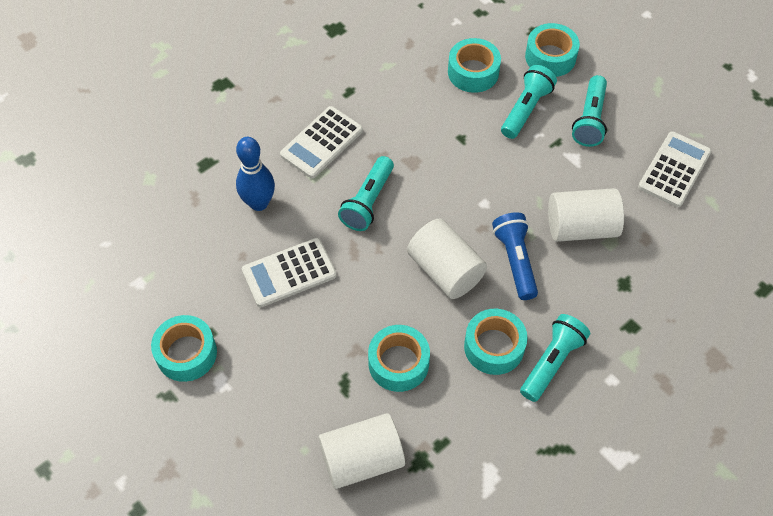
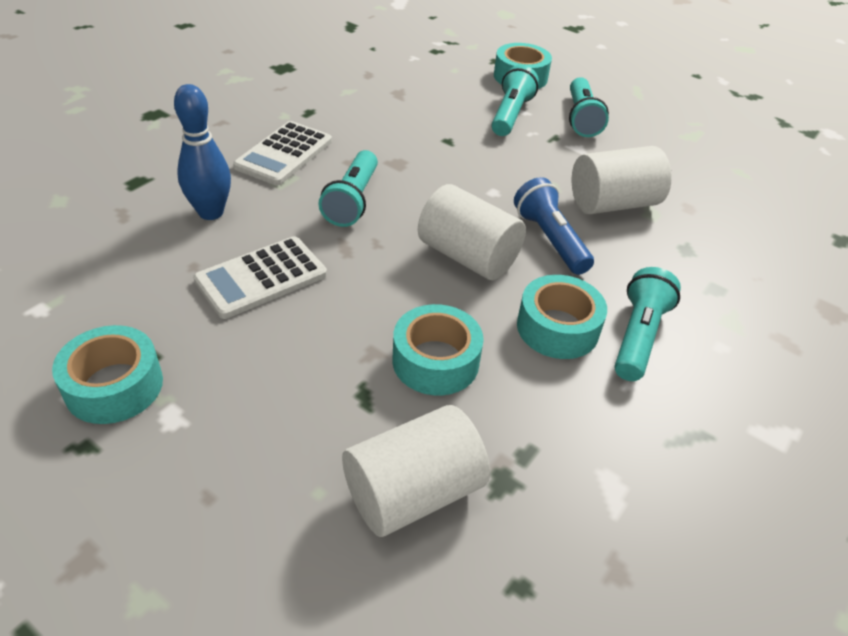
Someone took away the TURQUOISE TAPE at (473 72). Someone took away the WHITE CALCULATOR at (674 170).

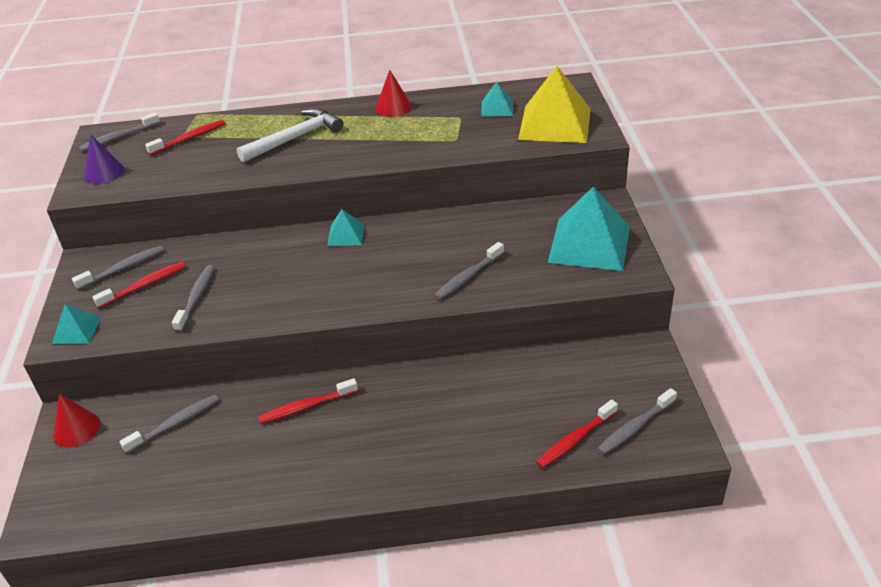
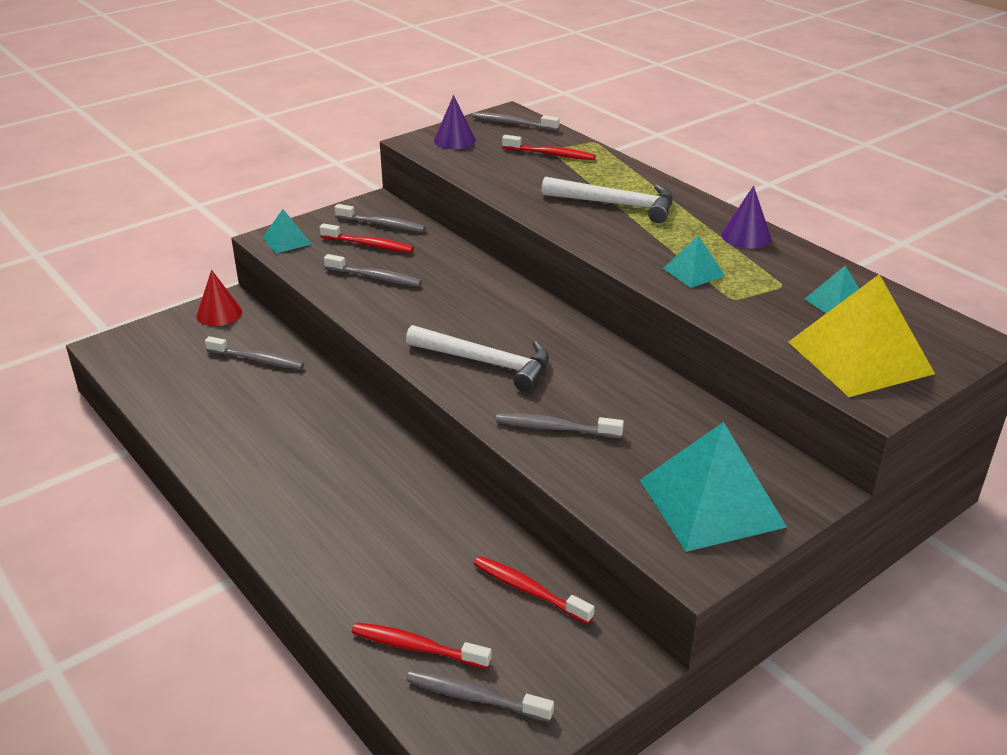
Someone rotated the GREY TOOTHBRUSH at (196 297) by 45 degrees clockwise. Someone carried the RED TOOTHBRUSH from (306 407) to (528 590). Someone carried the TURQUOISE PYRAMID from (345 235) to (694 272). Someone repainted the RED CONE at (393 107), which became the PURPLE CONE at (746 236). Someone put down the WHITE HAMMER at (486 363).

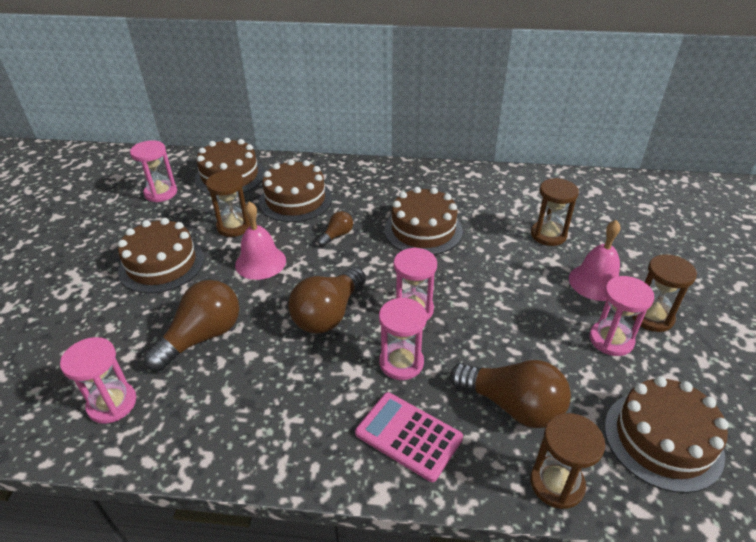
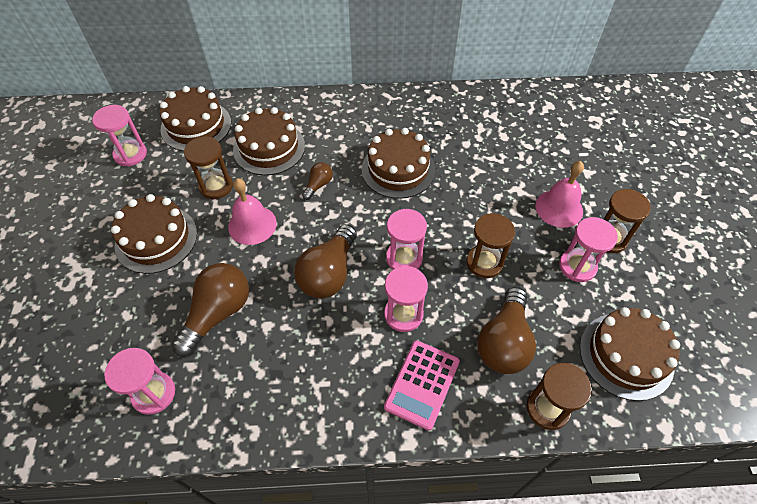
Someone rotated the PINK CALCULATOR at (408 436) by 90 degrees counterclockwise. Someone rotated the BROWN LIGHT BULB at (512 405) by 90 degrees clockwise. Someone carried the BROWN HOURGLASS from (548 235) to (484 262).

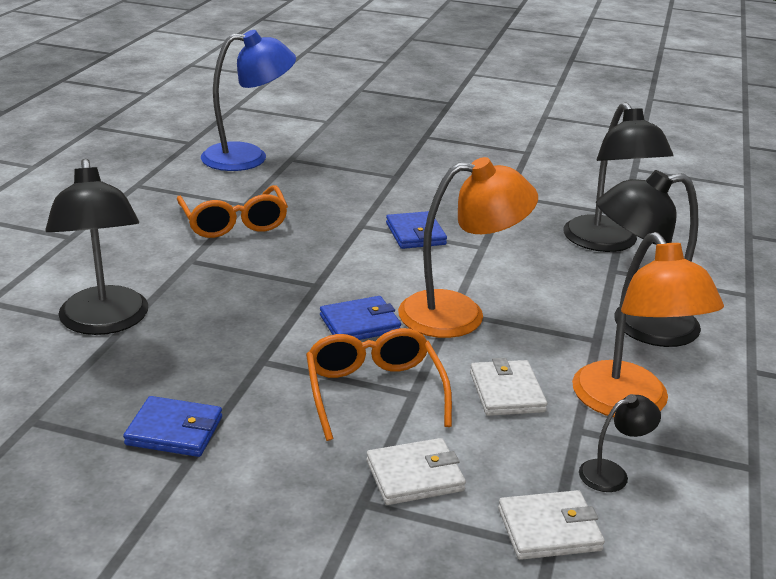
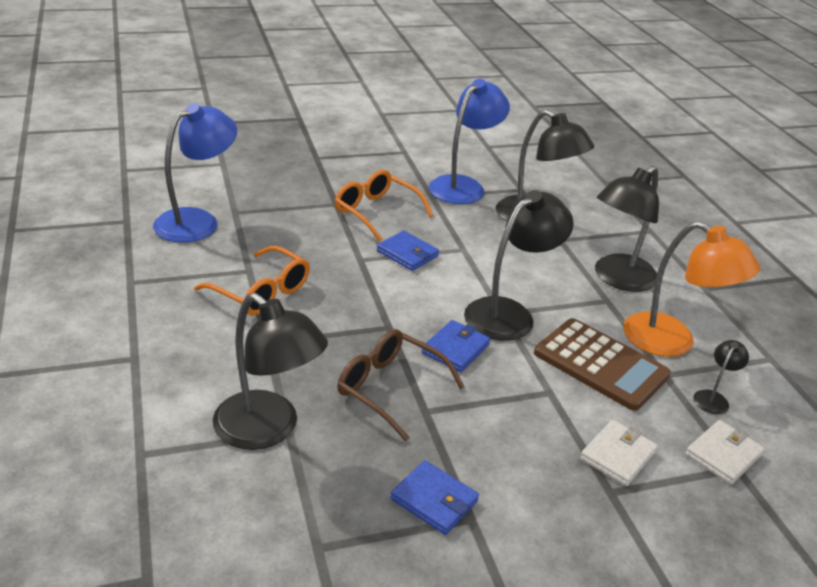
Someone rotated the BLUE WALLET at (174 431) by 60 degrees clockwise. Someone carried the ORANGE GLASSES from (374 392) to (376 212). Someone repainted the ORANGE LAMP at (459 314), which became the BLACK LAMP at (509 313). Someone swapped the WHITE WALLET at (506 392) for the BROWN CALCULATOR at (600 364). Someone put down the BROWN GLASSES at (390 389). Someone put down the BLUE LAMP at (463 186).

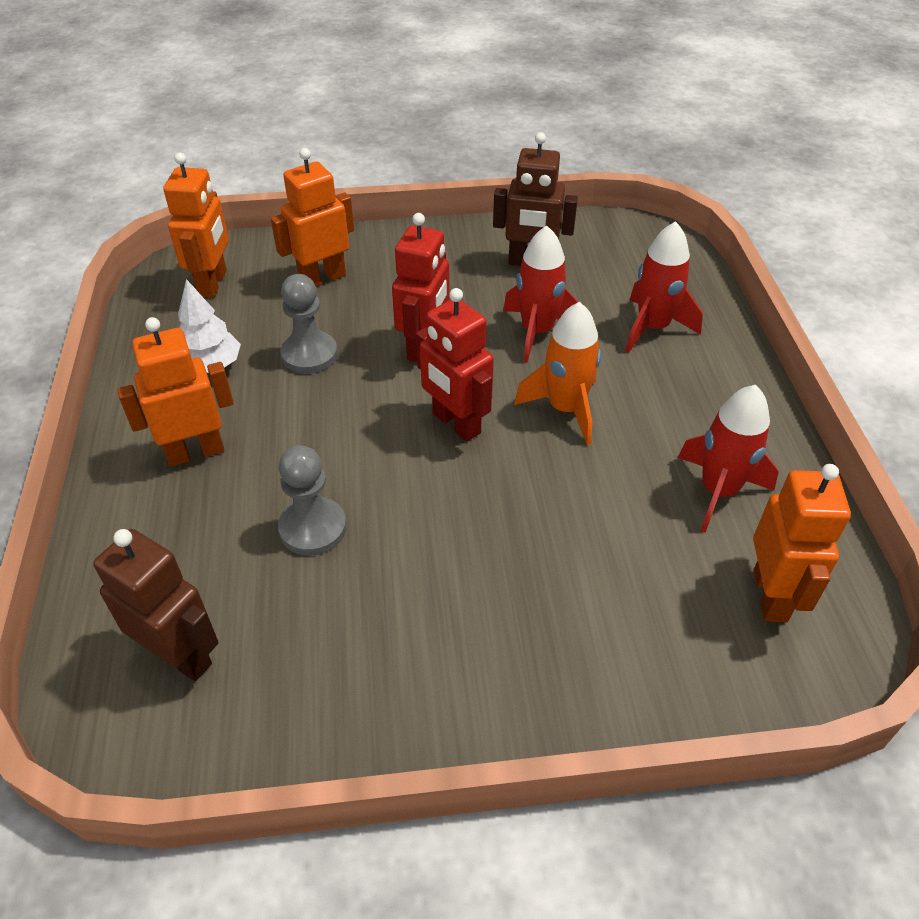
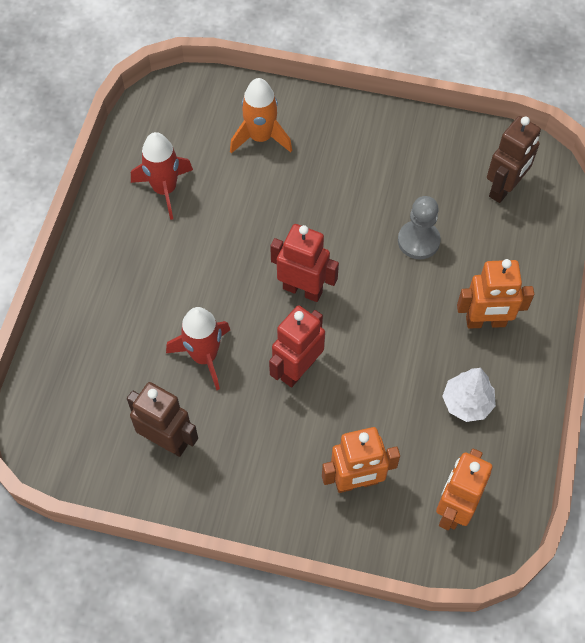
Someone rotated the BROWN ROBOT at (181 656) by 105 degrees counterclockwise. Someone took away the GREY PAWN at (309 354). Someone rotated the RED ROBOT at (456 424) by 45 degrees counterclockwise. Someone carried the ORANGE ROCKET from (565 409) to (261 137). Someone took away the RED ROCKET at (653 328). Someone took away the ORANGE ROBOT at (771 595).

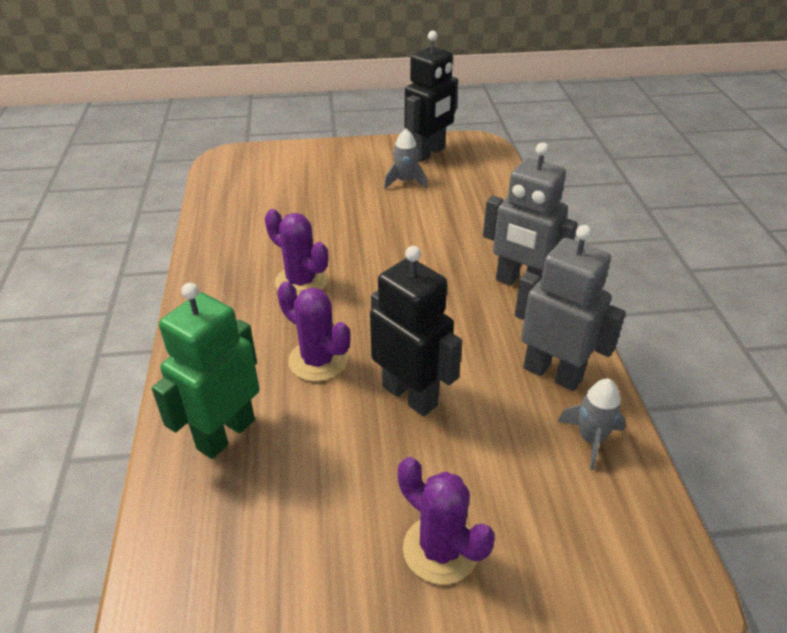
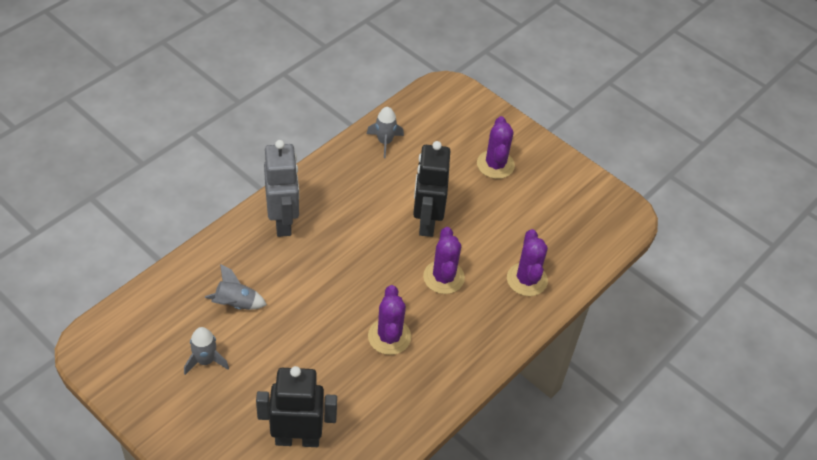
Someone swapped the GREEN ROBOT at (225 434) for the PURPLE CACTUS at (527 279). Someone carried the BLACK ROBOT from (428 153) to (297 438). Someone took away the GREY ROBOT at (552 373). Someone put down the GREY ROCKET at (235 304).

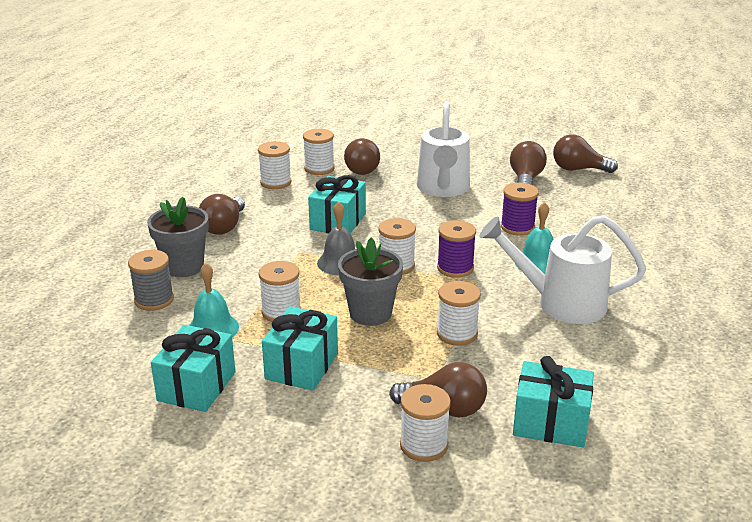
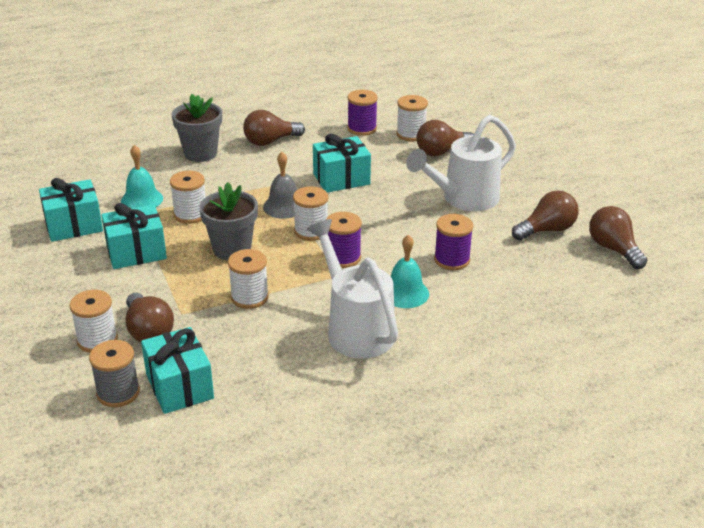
Someone carried the GREY SPOOL from (154 300) to (118 393). Someone repainted the WHITE SPOOL at (276 182), which became the PURPLE SPOOL at (362 128).

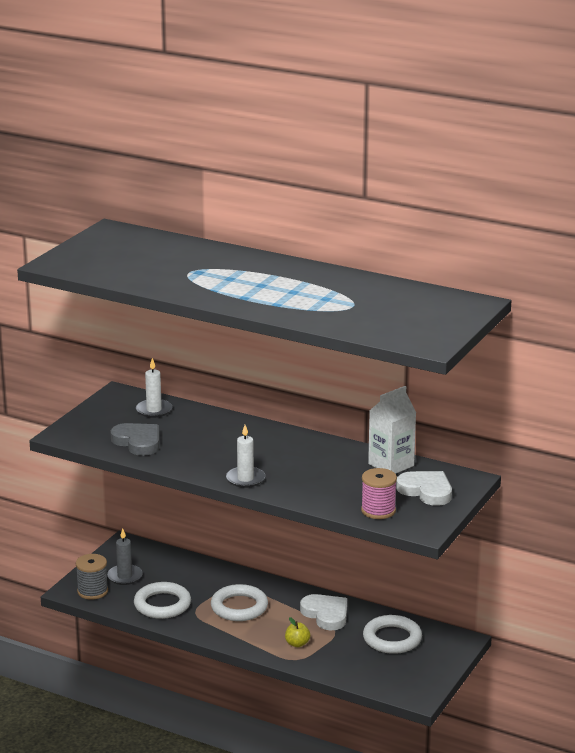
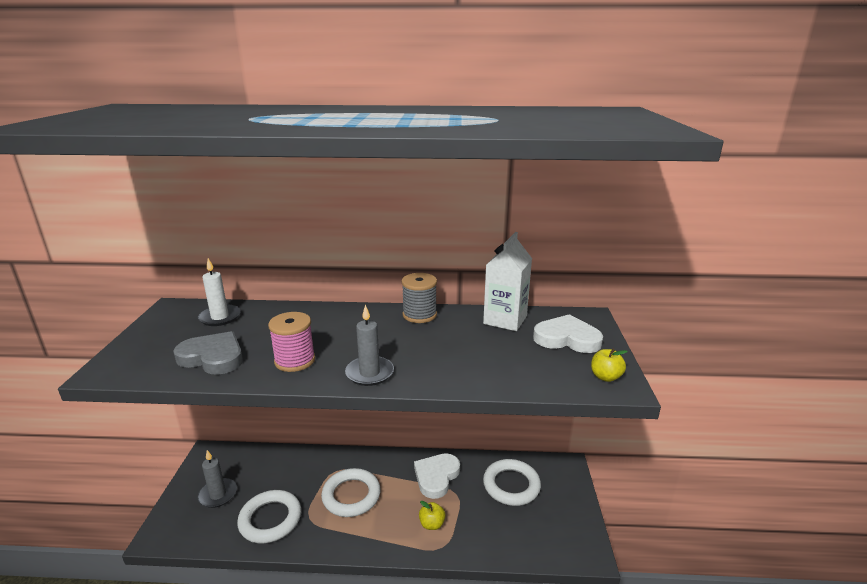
Someone carried the GREY SPOOL from (92 591) to (419 315). Someone repainted the WHITE CANDLE at (245 479), which became the GREY CANDLE at (369 373). Someone rotated the WHITE HEART at (326 614) by 90 degrees counterclockwise. Someone carried the PINK SPOOL from (378 510) to (295 361). Someone put down the YELLOW APPLE at (605 377).

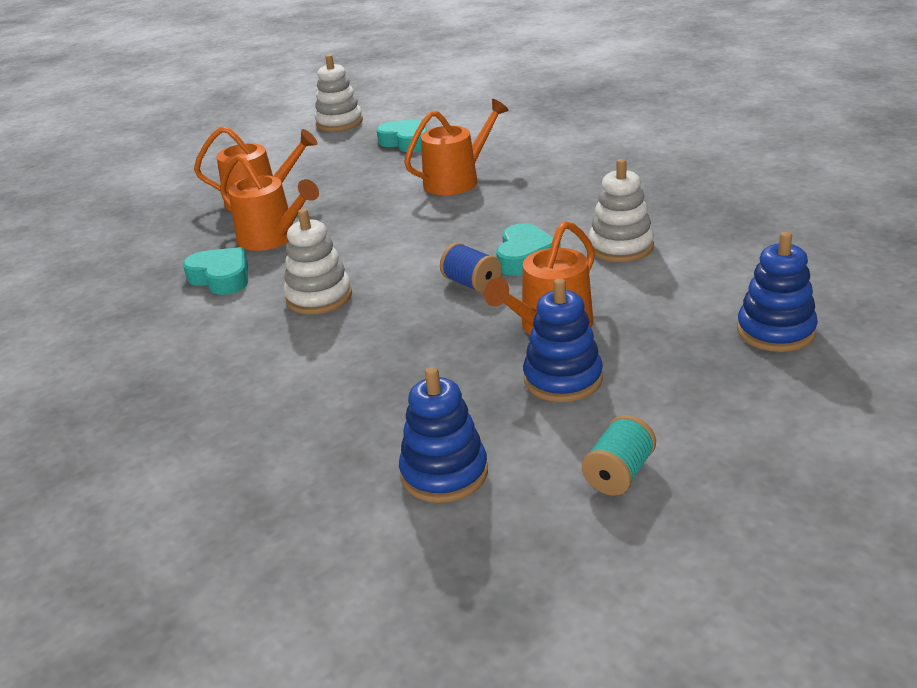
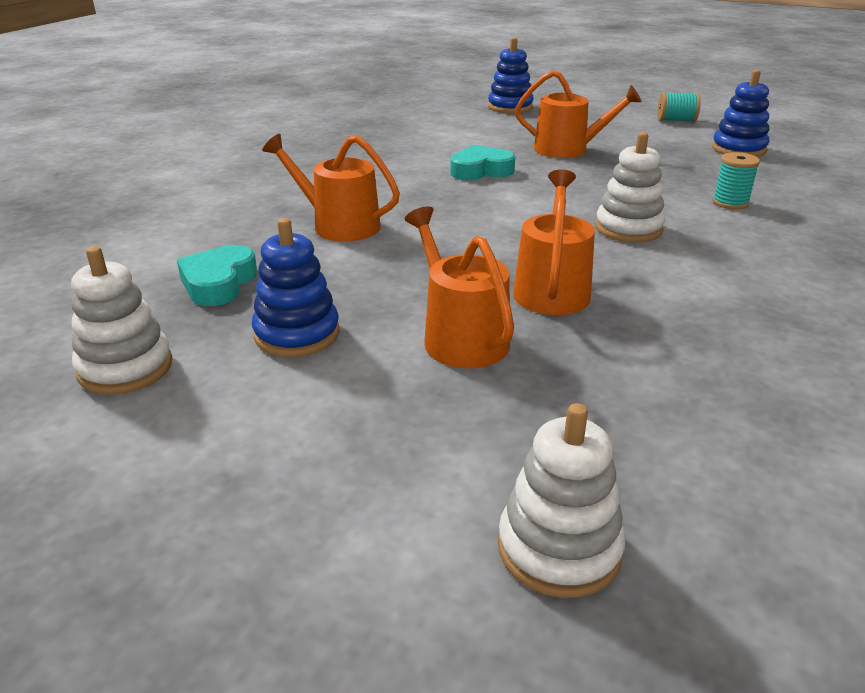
Someone took away the TURQUOISE HEART at (221 277). Someone took away the BLUE SPOOL at (472 284). Someone carried the BLUE STACKING TOY from (563 379) to (297 334). Someone carried the WHITE STACKING TOY from (621 247) to (559 549). Someone put down the TURQUOISE SPOOL at (730 203).

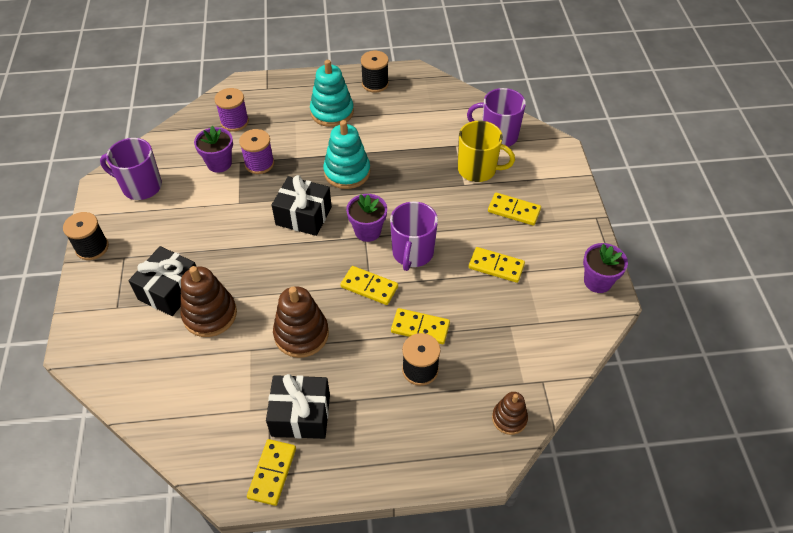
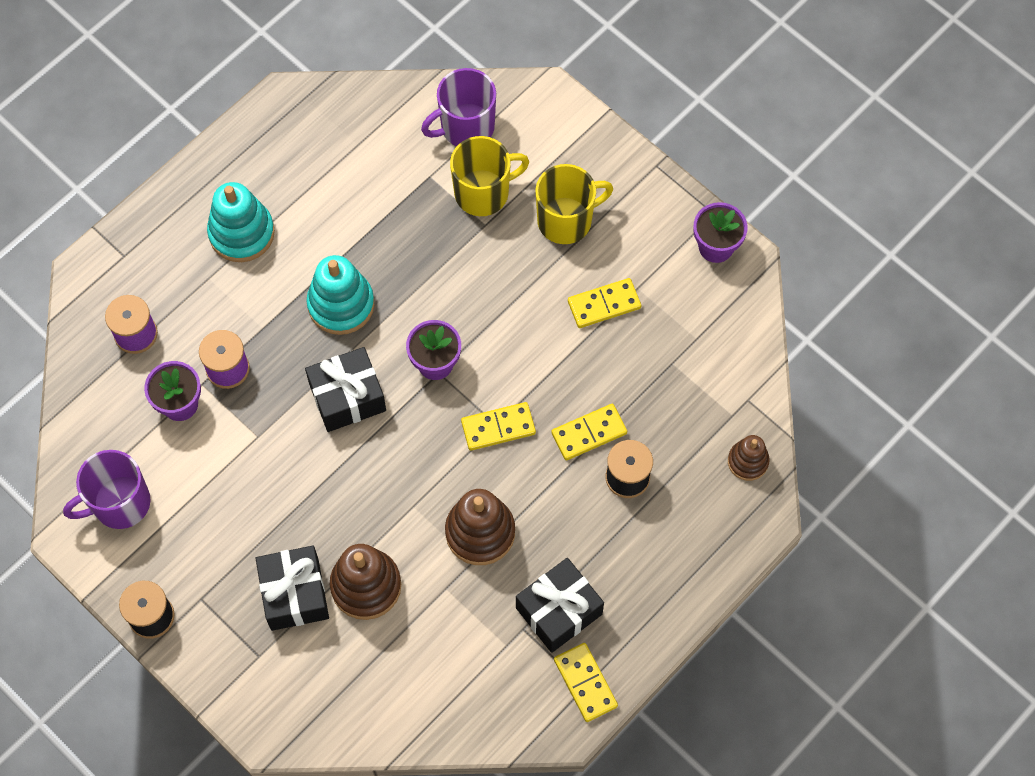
Someone took away the BLACK SPOOL at (375 84). Someone took away the PURPLE MUG at (412 253). Someone swapped the YELLOW DOMINO at (514 211) for the YELLOW MUG at (566 220).

